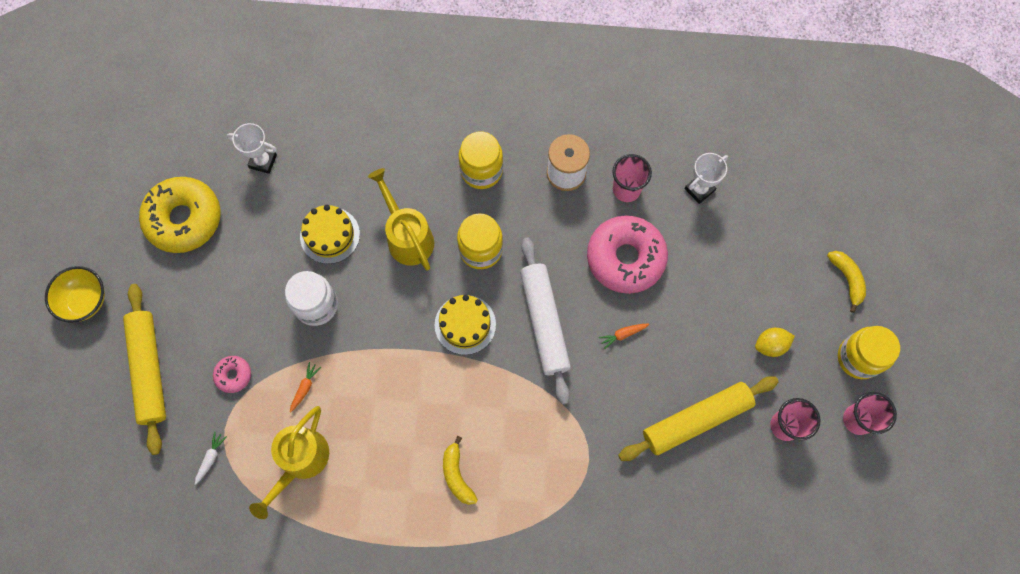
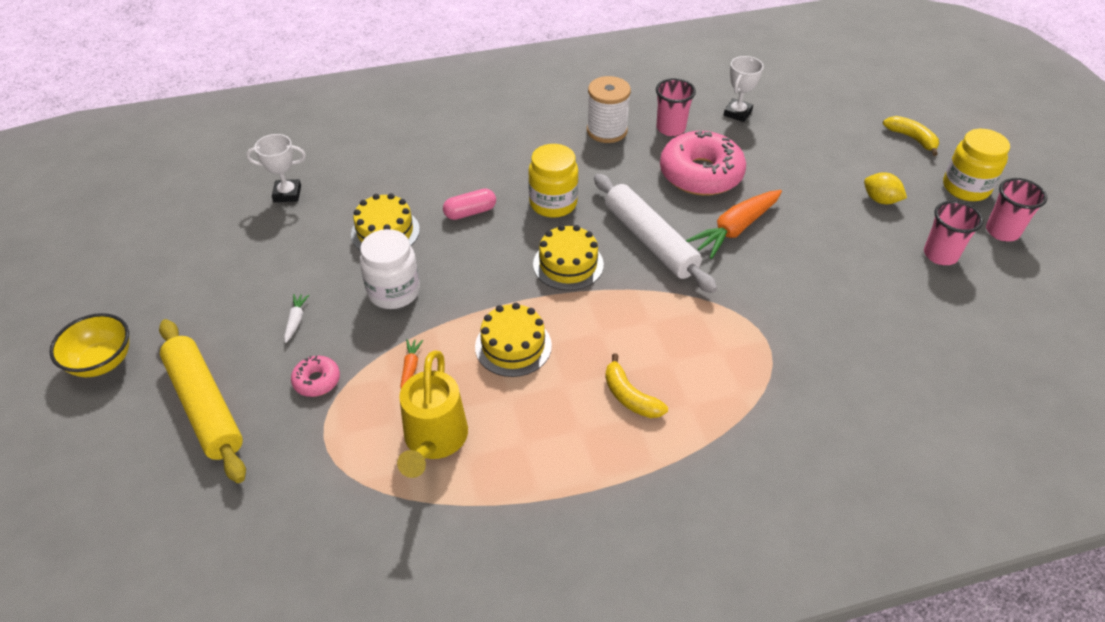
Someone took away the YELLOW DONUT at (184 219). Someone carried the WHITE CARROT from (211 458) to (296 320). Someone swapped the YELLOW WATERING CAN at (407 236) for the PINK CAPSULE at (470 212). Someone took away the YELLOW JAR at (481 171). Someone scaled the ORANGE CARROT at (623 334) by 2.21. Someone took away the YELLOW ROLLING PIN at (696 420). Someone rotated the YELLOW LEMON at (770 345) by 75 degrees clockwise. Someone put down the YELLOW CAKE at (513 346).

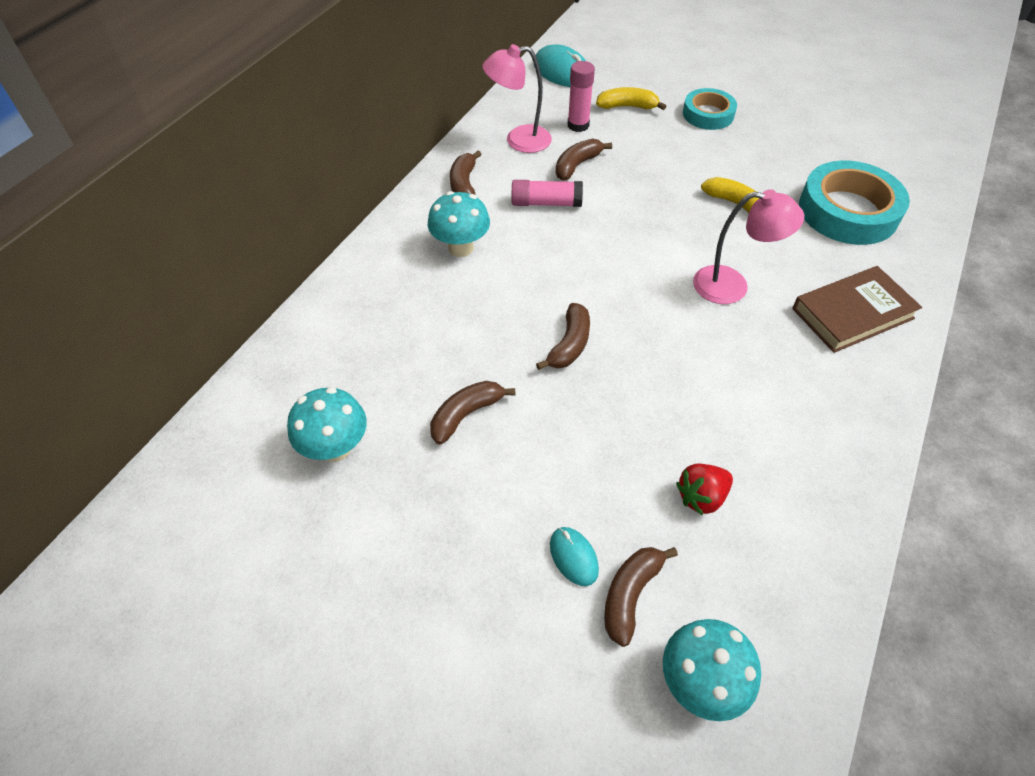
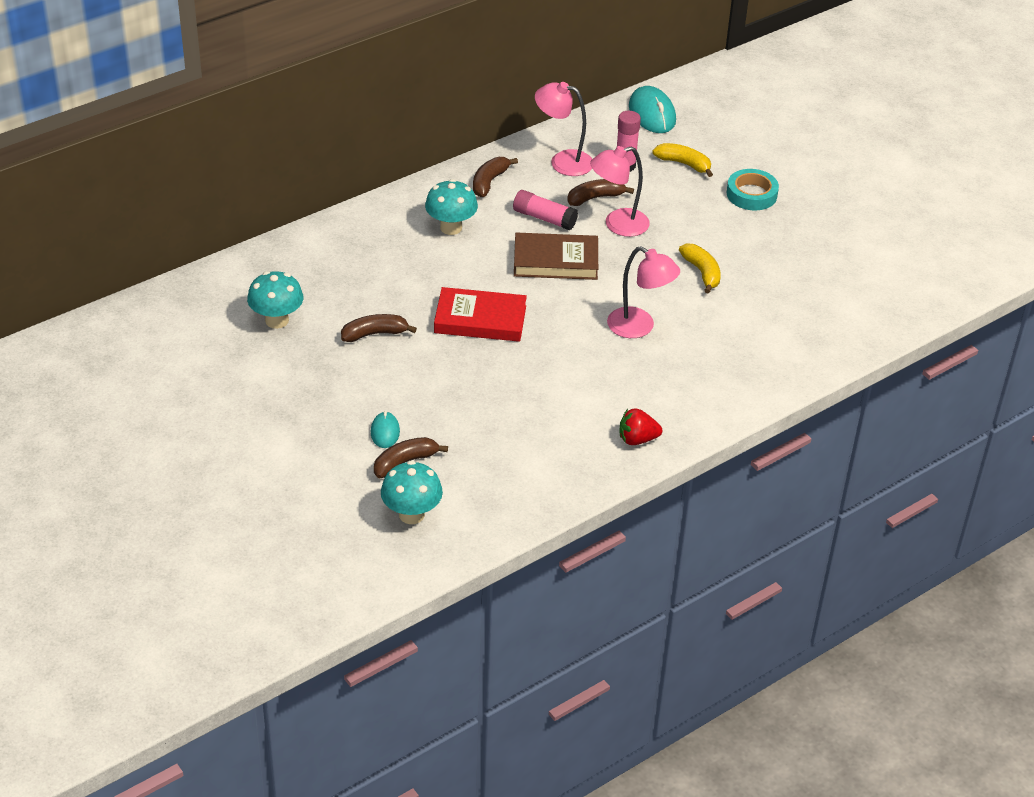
Someone swapped the BROWN BANANA at (569 345) for the RED BOOK at (480 319). Someone carried the RED STRAWBERRY from (701 497) to (637 439). Someone carried the BROWN BOOK from (852 313) to (555 261). Someone took away the TURQUOISE TAPE at (848 211). Someone put down the PINK LAMP at (617 225).

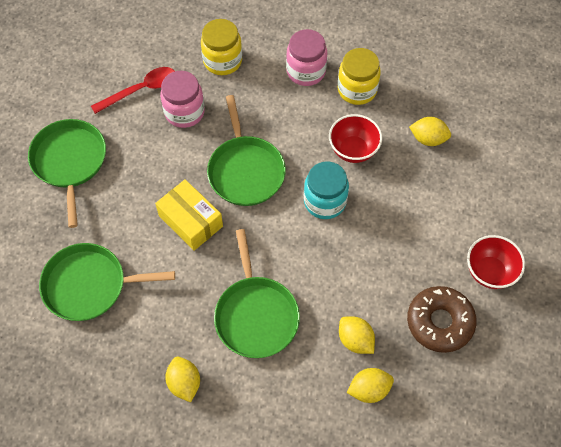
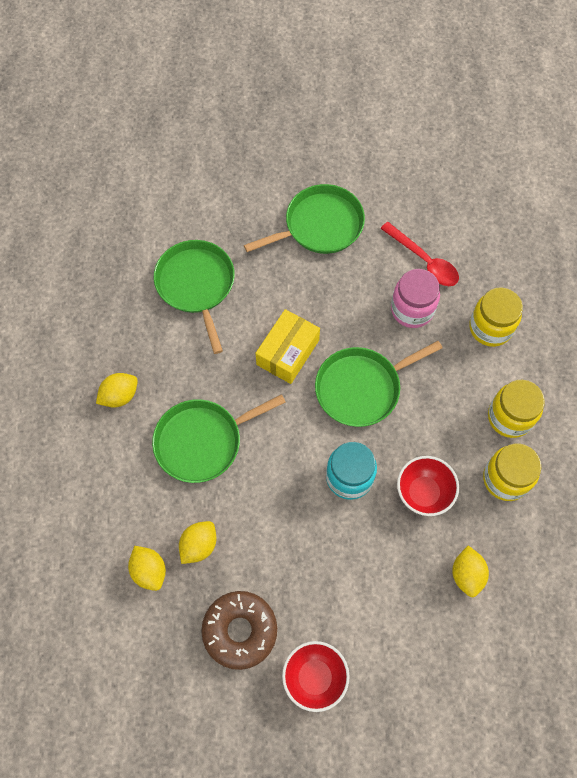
Someone repainted the PINK JAR at (306 71), which became the YELLOW JAR at (509 417).

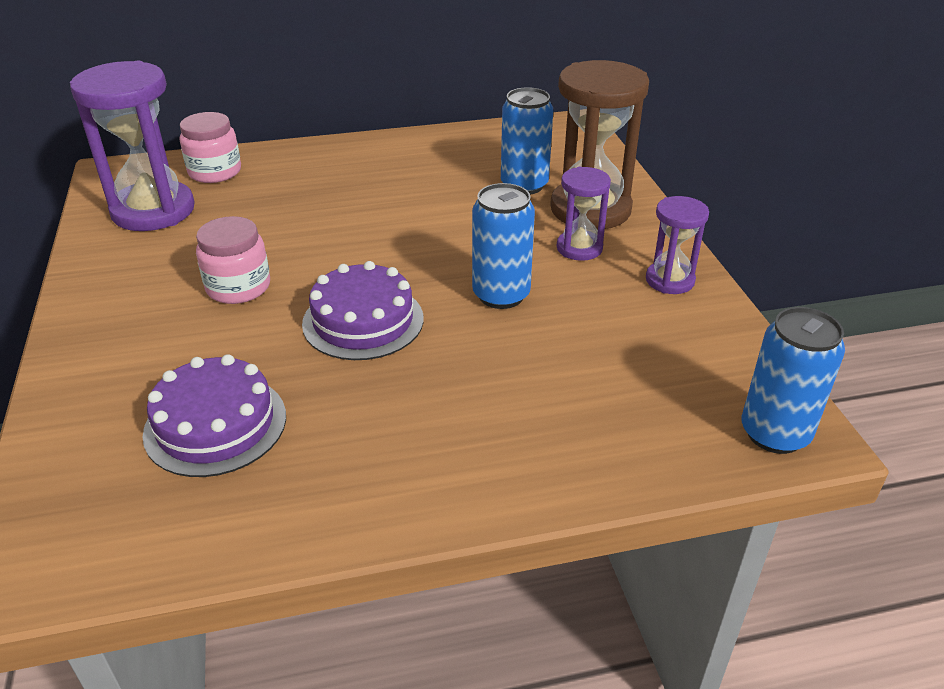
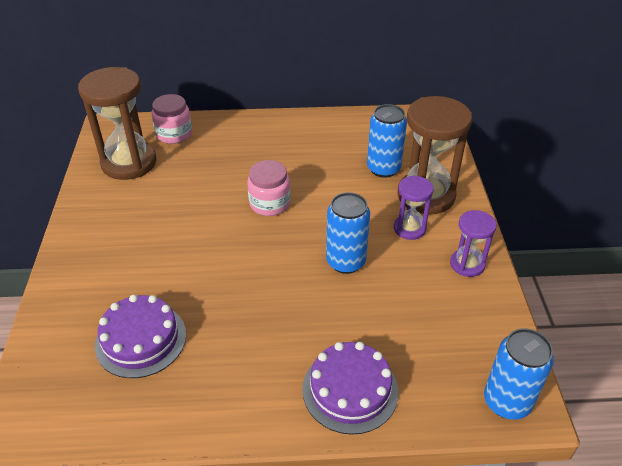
Someone repainted the PURPLE HOURGLASS at (153 211), which became the BROWN HOURGLASS at (129 163). Someone carried the PINK JAR from (238 287) to (269 204). Someone carried the PURPLE CAKE from (363 321) to (350 390).

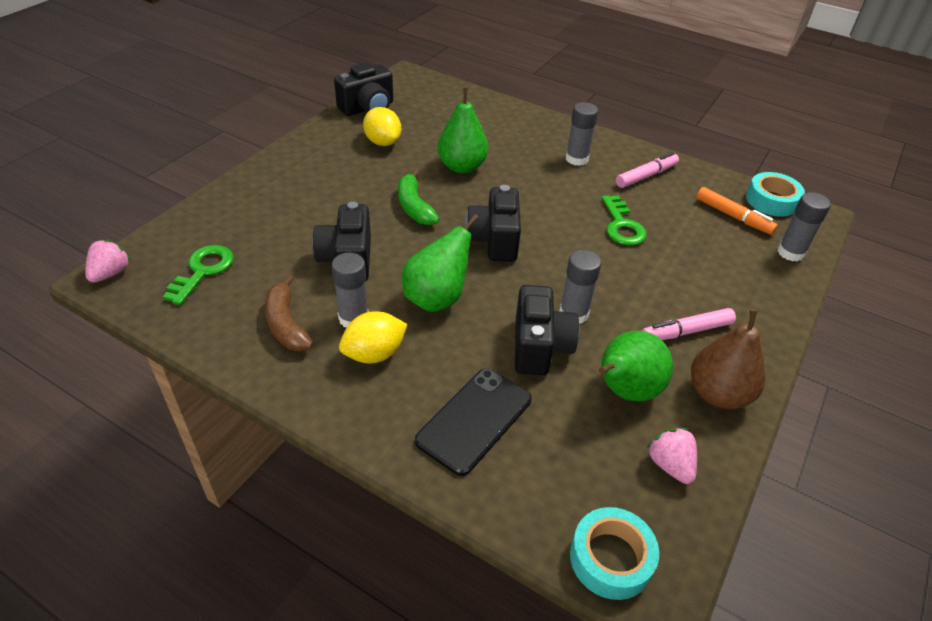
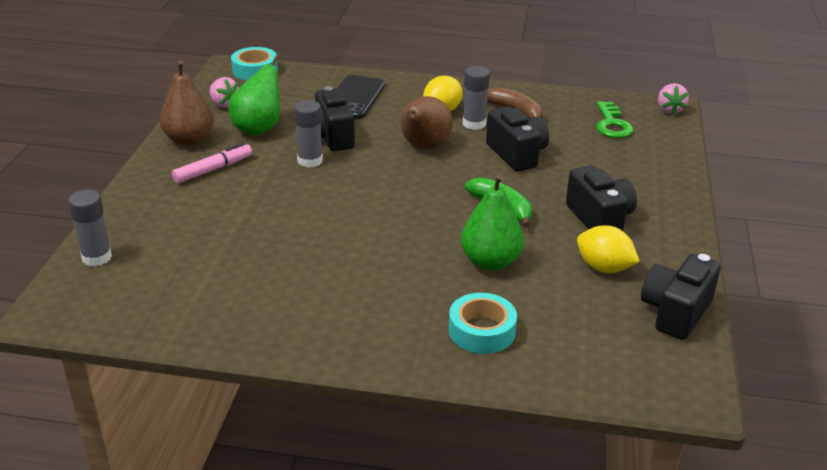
Someone repainted the GREEN PEAR at (437 298), which became the BROWN PEAR at (424 147). Someone carried the BLACK CAMERA from (494 240) to (599 218). Someone took away the GREY GLUE STICK at (576 159). Someone took away the GREEN KEY at (622 226). Someone took away the PINK MARKER at (646 176). Someone took away the ORANGE MARKER at (733 216). Someone carried the TURQUOISE TAPE from (771 200) to (481 331).

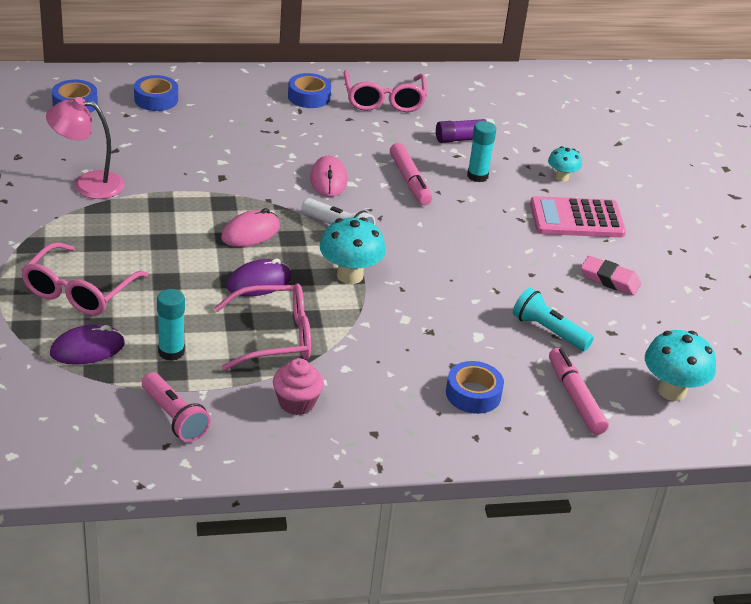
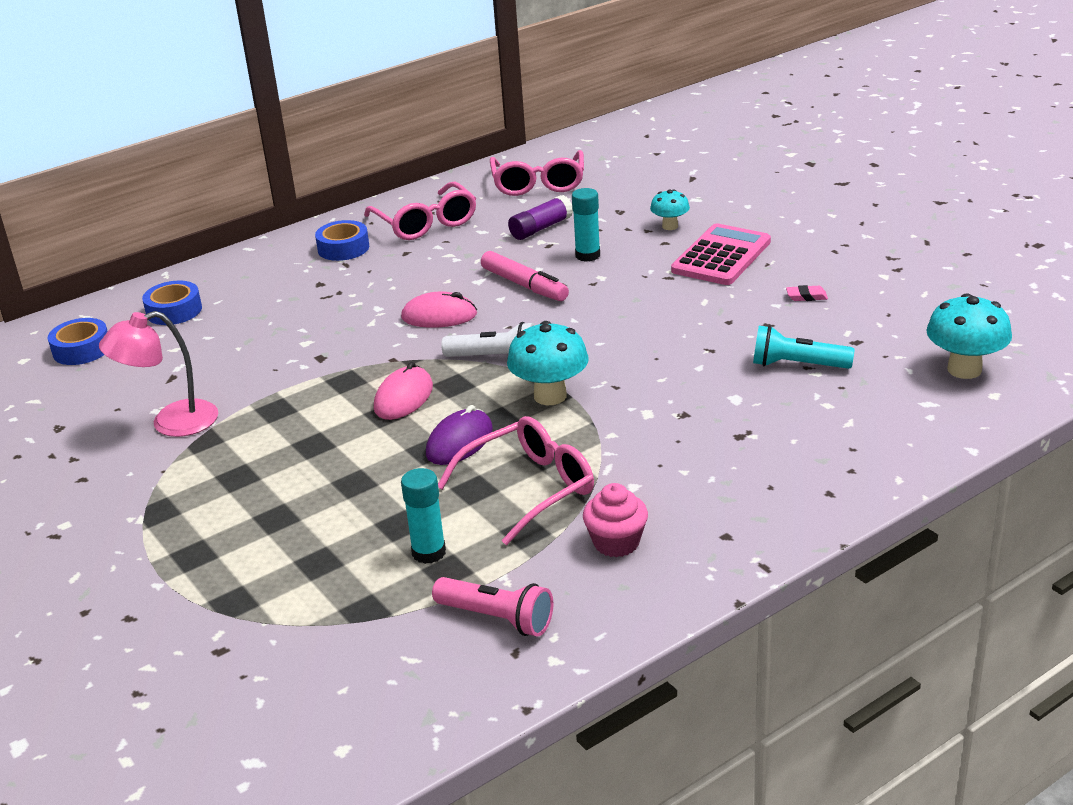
Someone carried the PINK GLASSES from (79 291) to (538 184). Someone took away the PURPLE MOUSE at (87 349). Someone rotated the PINK MOUSE at (328 180) by 60 degrees counterclockwise. Someone took away the BLUE TAPE at (473 394). Someone rotated the PINK CALCULATOR at (577 219) by 150 degrees clockwise. Someone took away the PINK MARKER at (575 398). Someone scaled the PINK ERASER at (609 280) by 0.58.

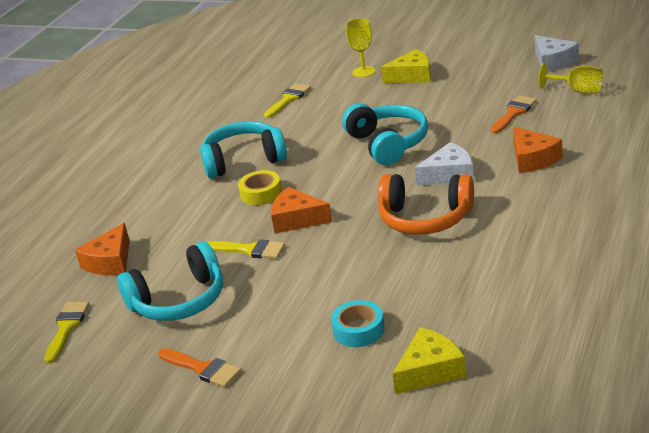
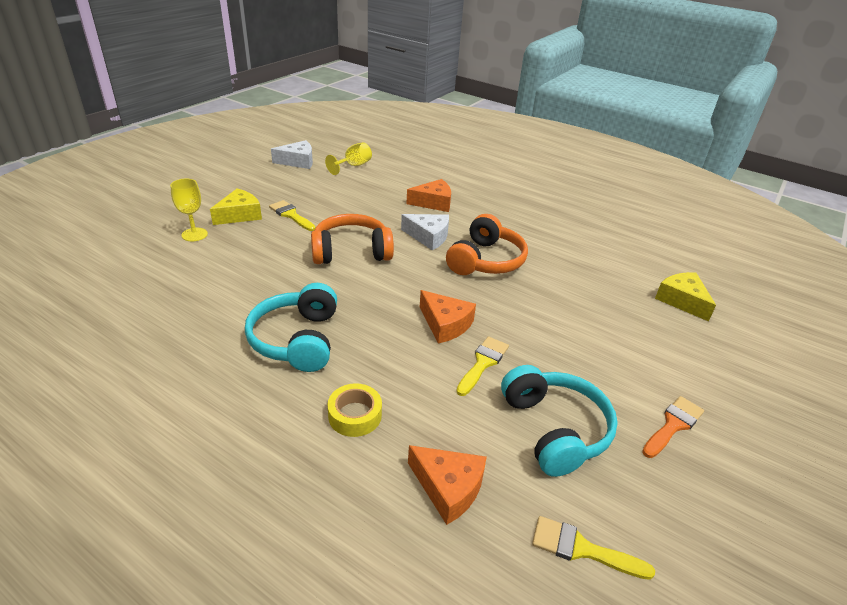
Someone carried the YELLOW TAPE from (261 193) to (355 415). Someone carried the YELLOW BRUSH from (288 99) to (291 215). Someone rotated the ORANGE CHEESE at (297 219) by 75 degrees counterclockwise. Someone took away the TURQUOISE TAPE at (358 330). Someone repainted the TURQUOISE HEADPHONES at (388 144), which became the ORANGE HEADPHONES at (351 251). Someone rotated the YELLOW CHEESE at (412 76) by 45 degrees clockwise. Someone rotated the WHITE CHEESE at (449 175) by 120 degrees clockwise. Someone took away the ORANGE BRUSH at (514 113).

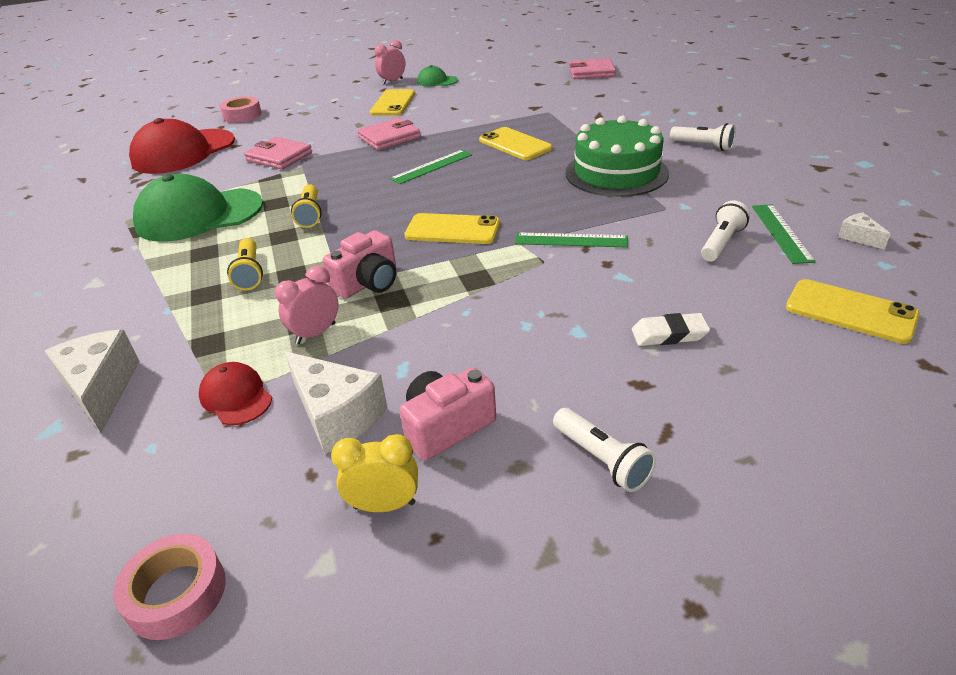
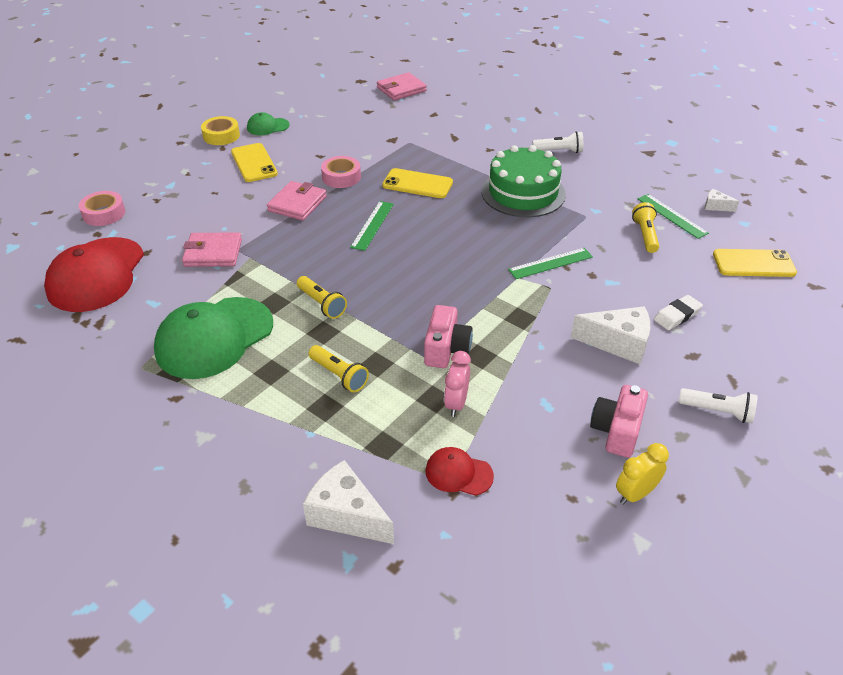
Someone carried the PINK TAPE from (176 593) to (341 177). Someone carried the WHITE CHEESE from (337 415) to (618 343). Someone swapped the PINK CLOCK at (392 81) for the YELLOW TAPE at (221 136). Someone took away the YELLOW PHONE at (452 230). Someone repainted the WHITE FLASHLIGHT at (721 243), which became the YELLOW FLASHLIGHT at (645 235).

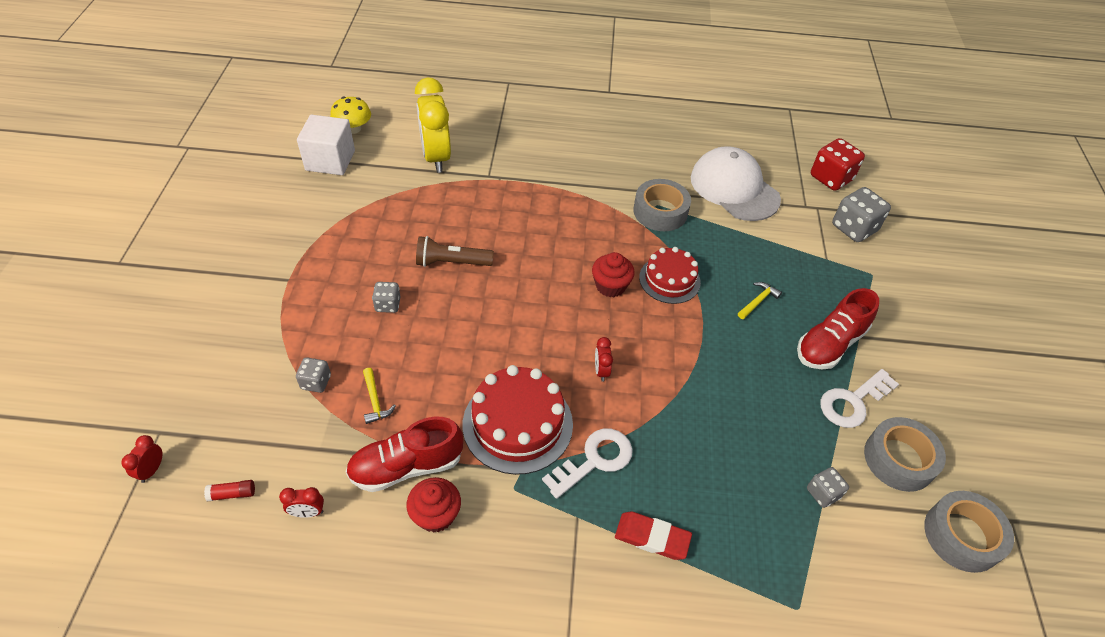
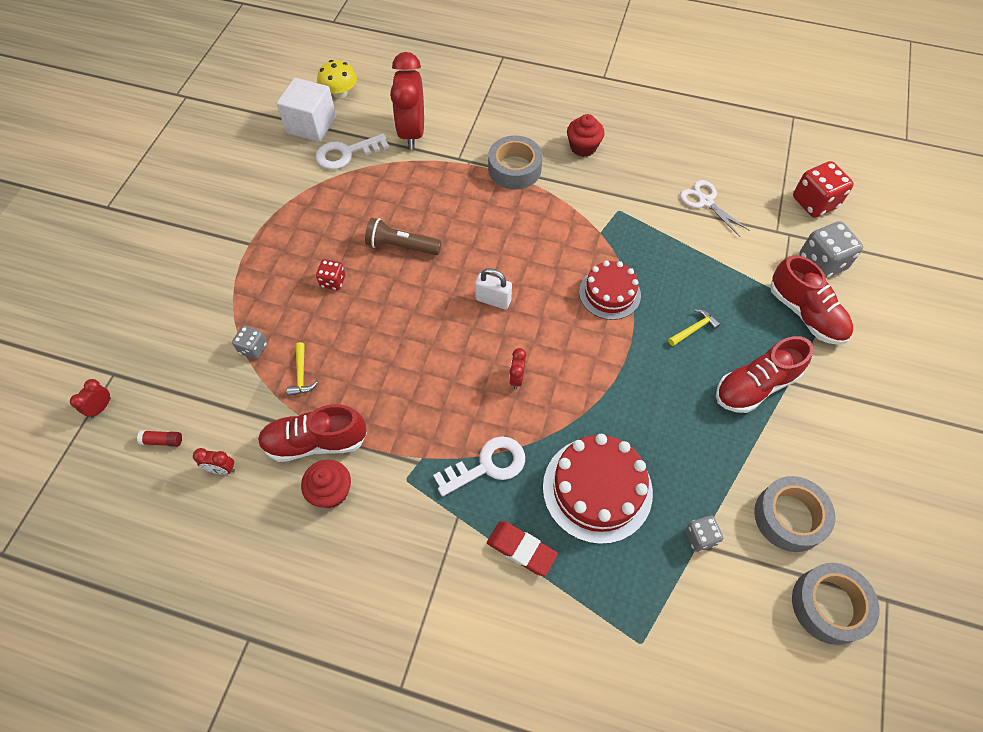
Someone repainted the GREY DICE at (388 305), which became the RED DICE at (333 281). Someone repainted the YELLOW CLOCK at (436 157), which became the RED CLOCK at (412 133). Someone carried the RED CAKE from (517 424) to (597 489). Someone carried the RED CUPCAKE from (610 286) to (583 147). Someone carried the GREY TAPE from (660 211) to (514 169). Someone swapped the WHITE CAP at (734 188) for the WHITE SCISSORS at (705 202). Someone carried the WHITE KEY from (853 402) to (346 153). Someone put down the WHITE PADLOCK at (493 300). Someone put down the RED SHOE at (805 313).

